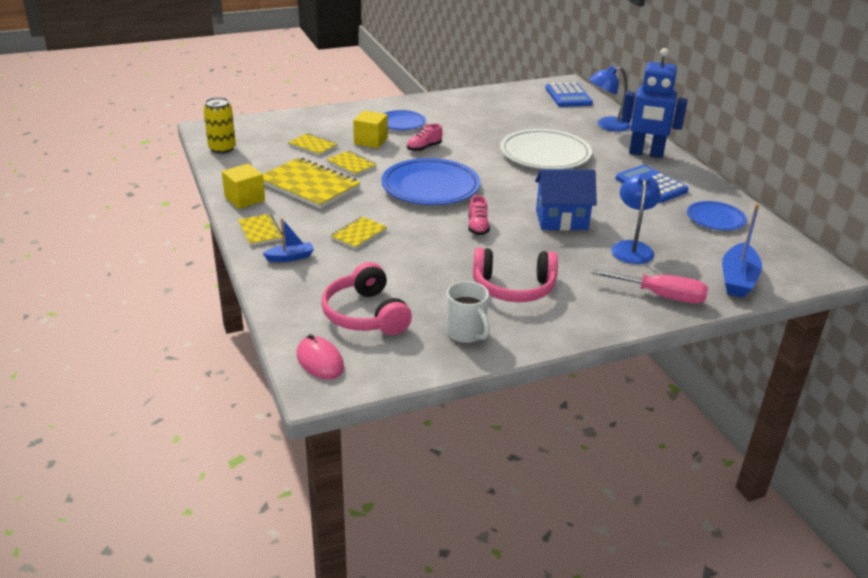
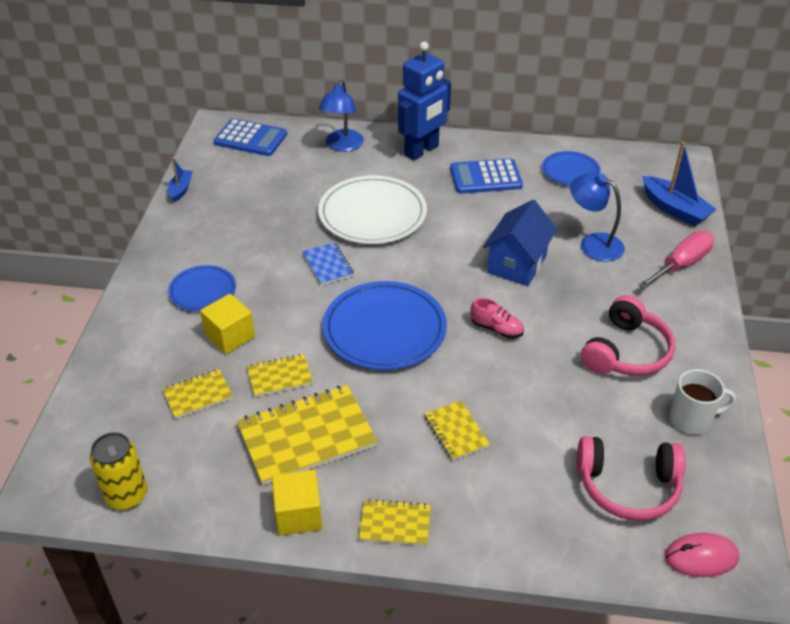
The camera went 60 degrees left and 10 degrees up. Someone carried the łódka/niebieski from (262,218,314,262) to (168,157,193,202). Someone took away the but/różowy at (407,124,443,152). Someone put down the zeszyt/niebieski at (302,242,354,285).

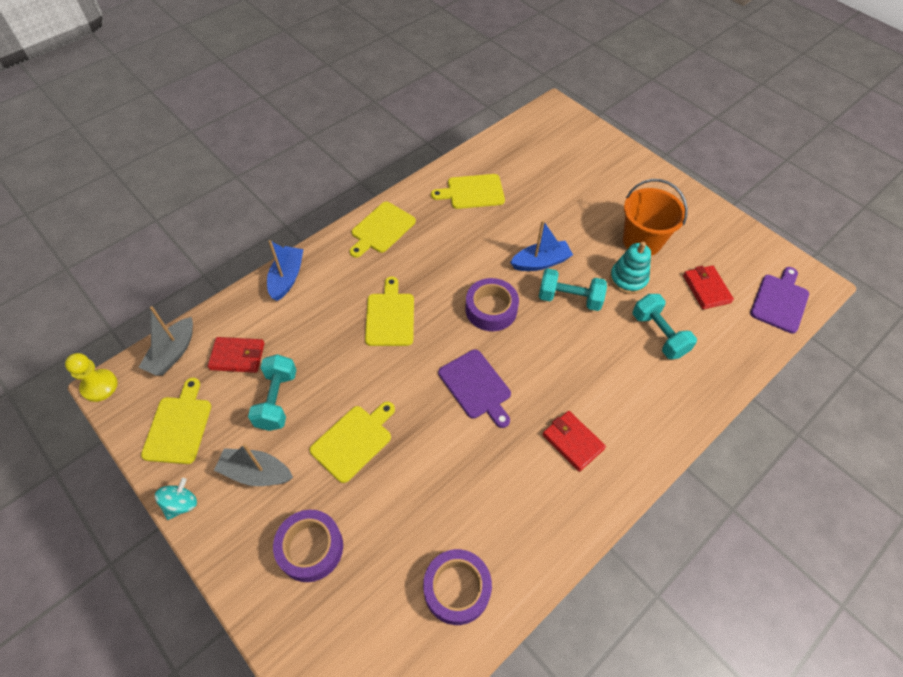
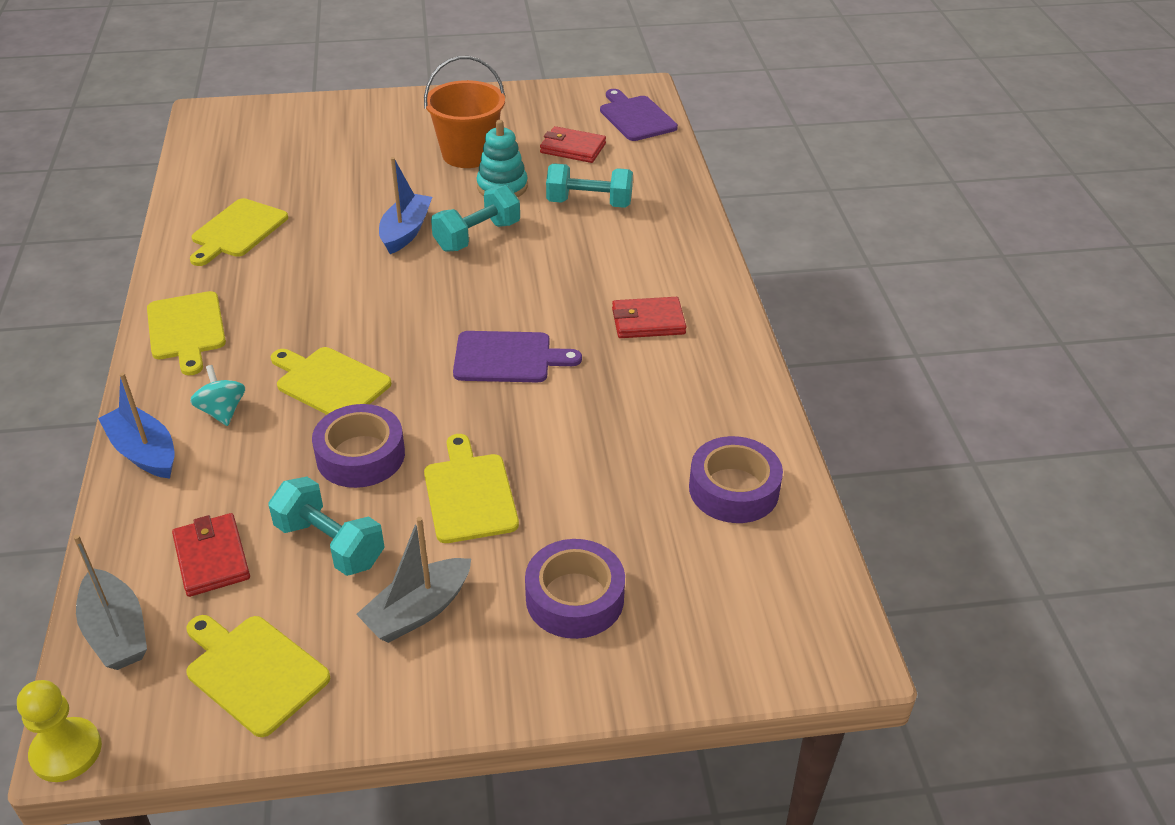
The camera went 55 degrees left and 15 degrees down. Someone carried the bączek/turkusowy from (155,478,197,520) to (190,365,245,426). Someone rotated the portfel/czerwony at (208,337,264,373) by 60 degrees counterclockwise. Someone carried the taśma klejąca/fioletowy from (465,278,519,331) to (312,404,405,488).

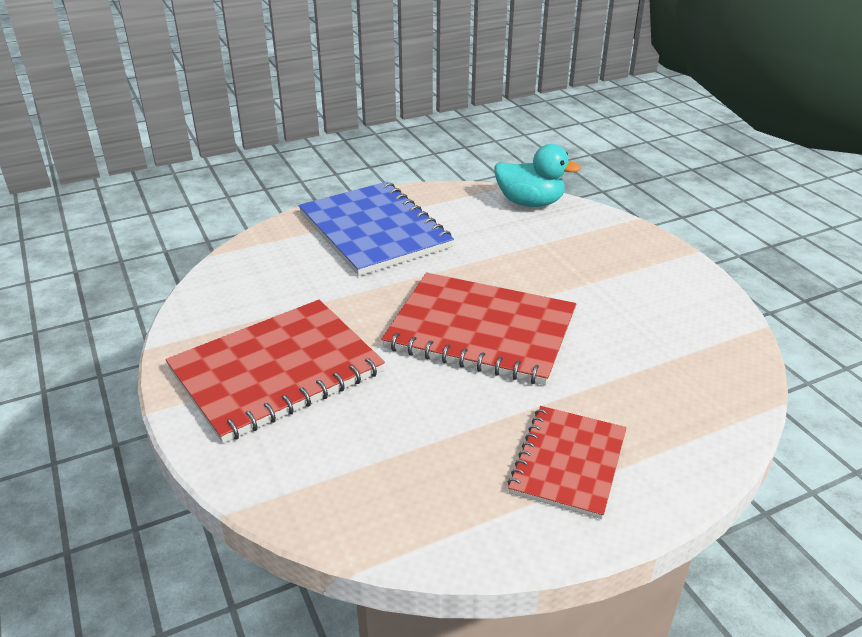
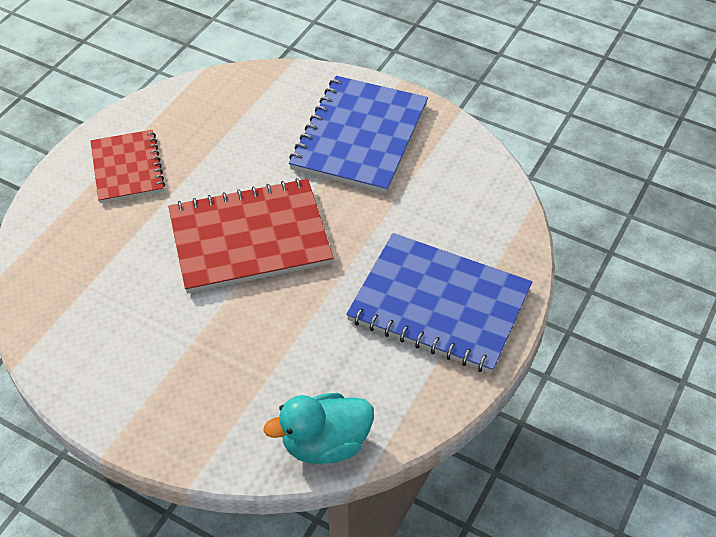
The camera went 145 degrees right and 15 degrees up. Someone repainted the zeszyt/czerwony at (165,300,385,443), which became the zeszyt/niebieski at (289,76,428,193).

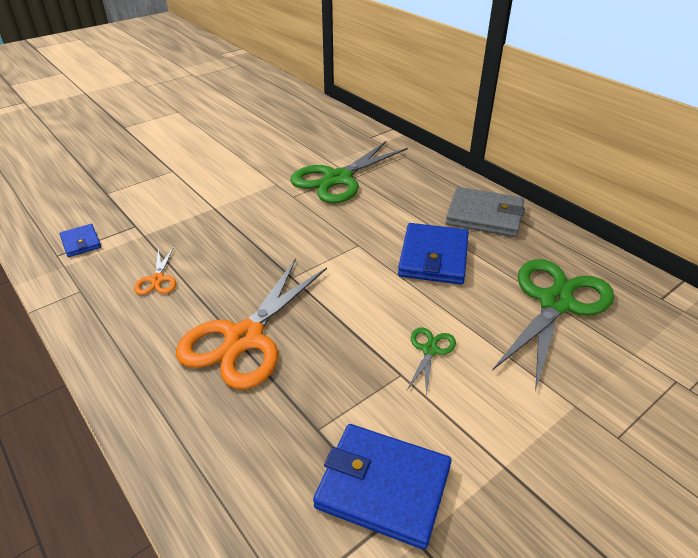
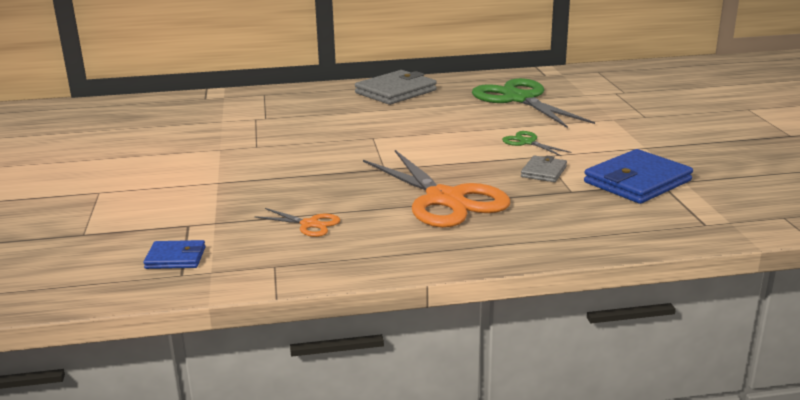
The camera went 60 degrees left and 15 degrees down. Someone took away the nożyczki/zielony at (290,141,408,203). Someone took away the portfel/niebieski at (398,223,469,285). Someone put down the portfel/szary at (521,156,567,182).

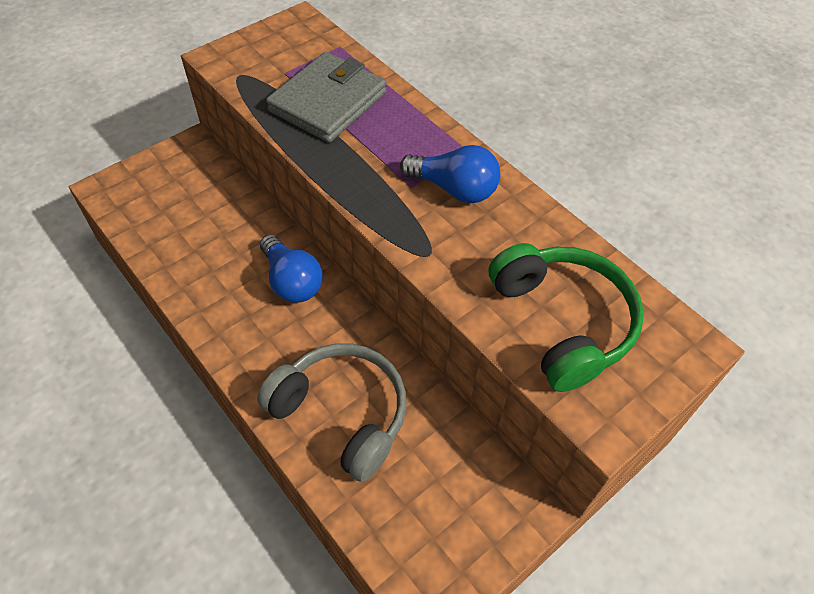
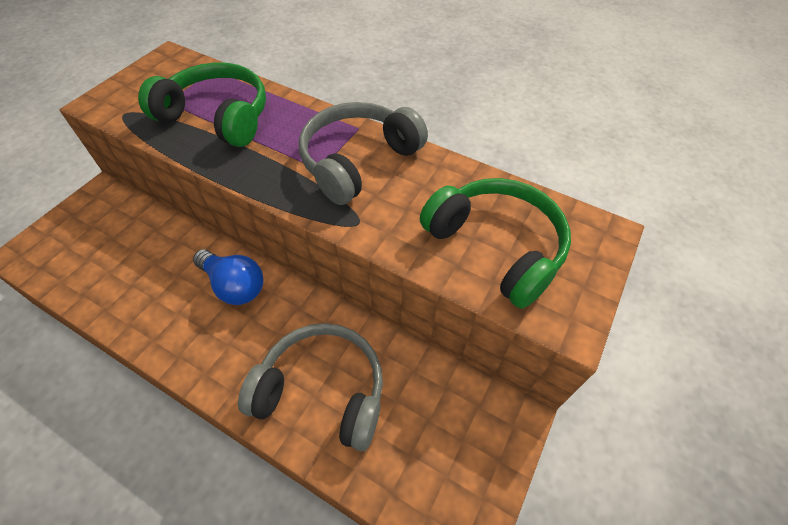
The camera went 20 degrees left and 0 degrees up. Someone swapped the portfel/szary at (266,52,386,143) for the słuchawki/zielony at (138,62,266,147). Someone swapped the żarówka/niebieski at (400,145,500,203) for the słuchawki/szary at (299,102,428,205).

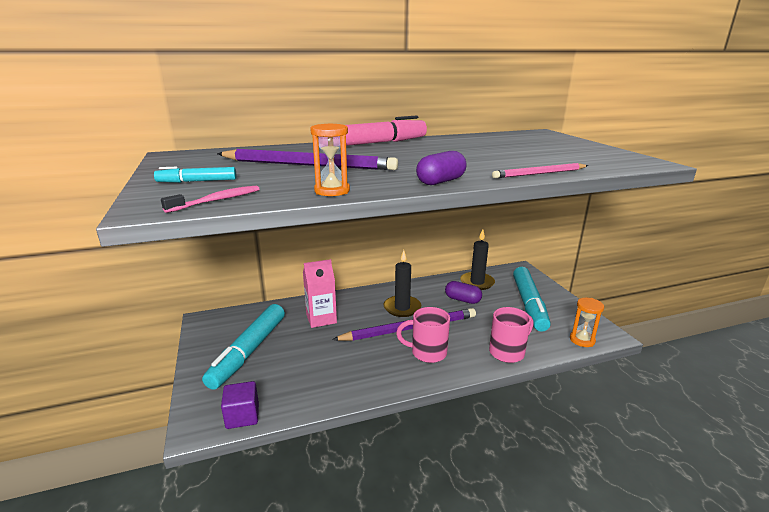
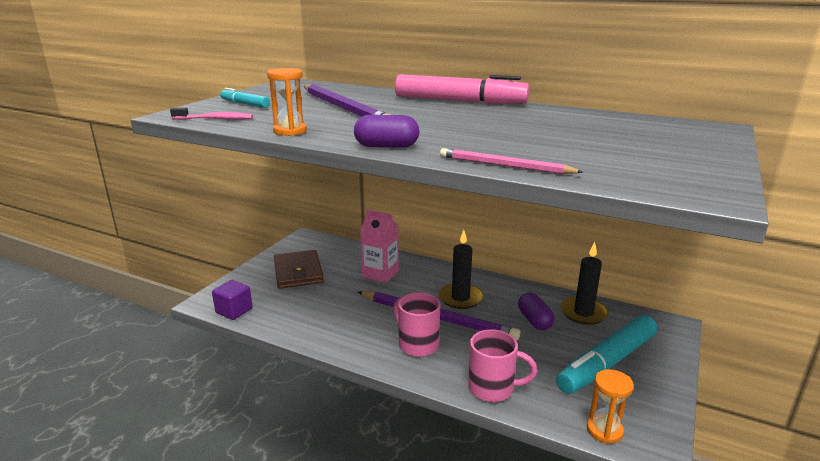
The camera went 45 degrees right and 0 degrees up. Someone swapped the flamaster/turkusowy at (202,304,285,390) for the portfel/brązowy at (274,250,324,289).

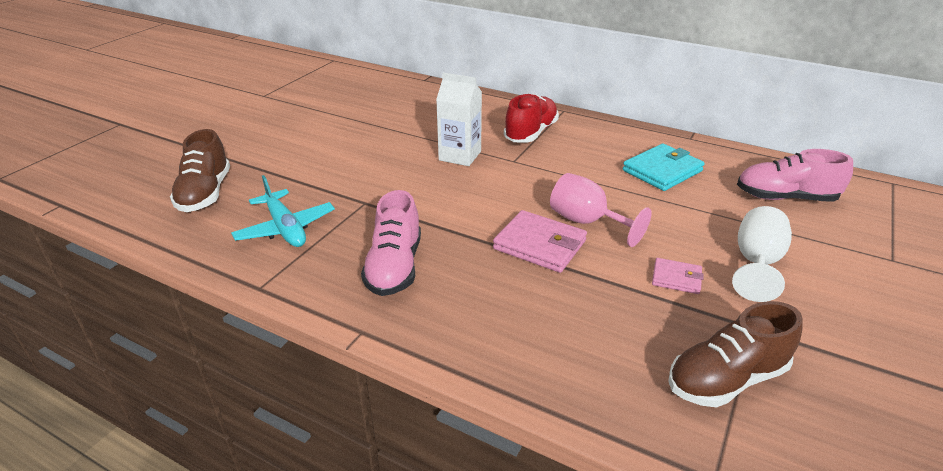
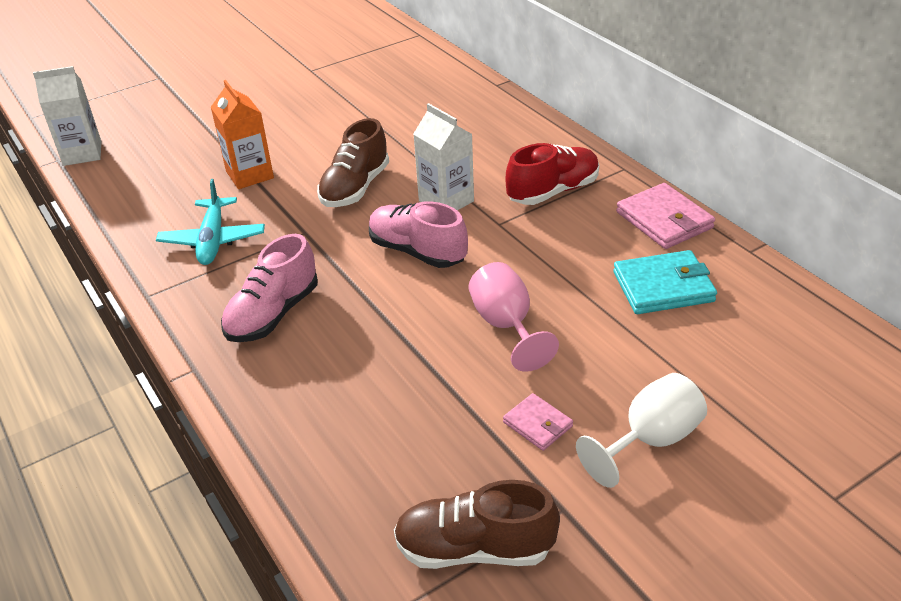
The camera went 30 degrees right and 5 degrees up. Someone carried the but/brązowy from (170,129,230,212) to (317,118,389,207). Someone carried the portfel/różowy from (493,210,587,273) to (616,183,715,249). Someone carried the but/różowy from (737,149,853,202) to (369,201,468,268). Someone put down the karton mleka/biały at (33,66,101,166). Someone put down the karton mleka/pomarańczowy at (211,80,274,189).

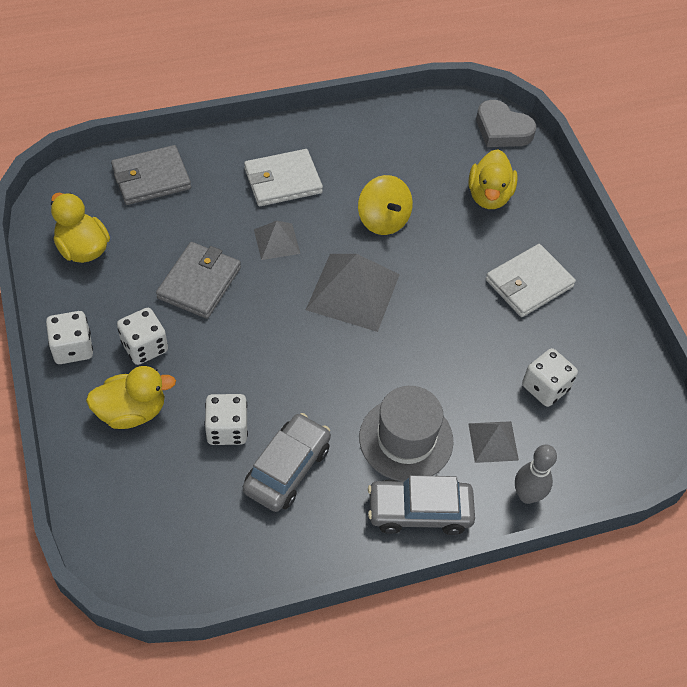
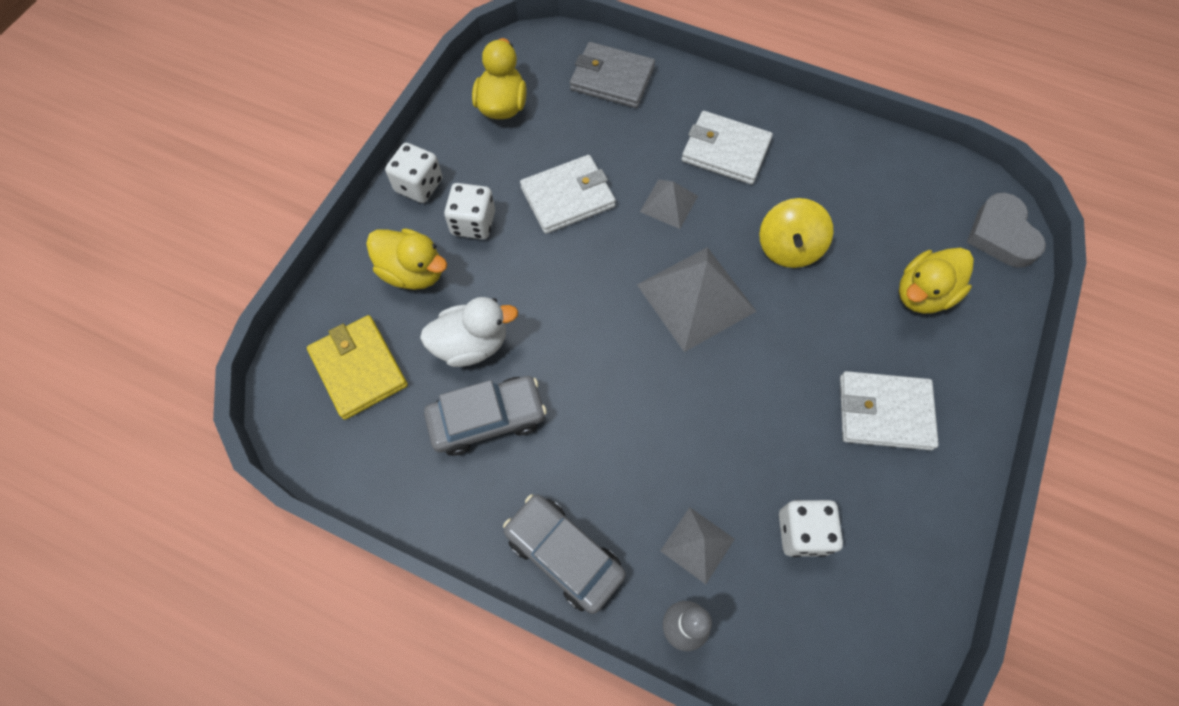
The camera went 45 degrees right and 10 degrees up. Someone repainted the portfel/szary at (156,242,241,319), which became the portfel/biały at (520,155,616,234). Someone swapped the kostka do gry/biały at (204,394,248,445) for the kaczka/biały at (420,297,518,367). Someone took away the kapelusz/szary at (359,386,453,482). Someone put down the portfel/żółty at (307,315,408,420).

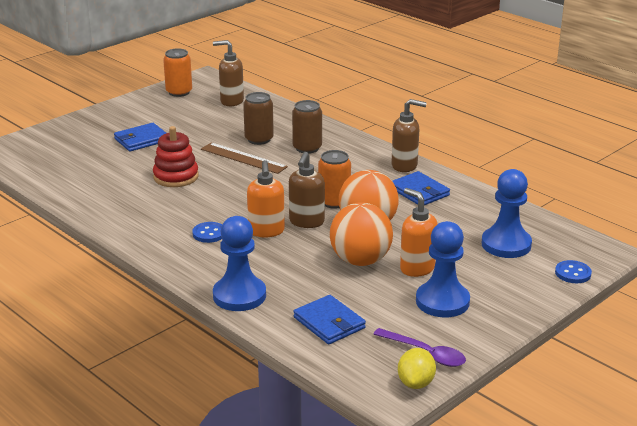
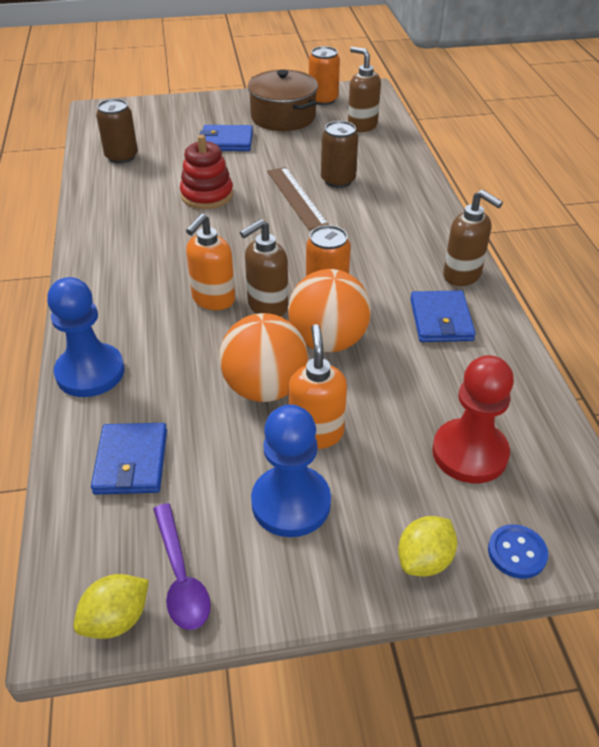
The camera went 35 degrees right and 15 degrees up. Someone took away the guzik/niebieski at (192,222,222,243). Someone carried the puszka/brązowy from (292,100,322,154) to (96,99,138,164). Someone repainted the pionek/niebieski at (482,169,532,258), which became the pionek/czerwony at (432,355,514,483). Someone put down the garnek/brązowy at (248,70,318,131). Someone put down the cytryna/żółty at (398,516,457,577).

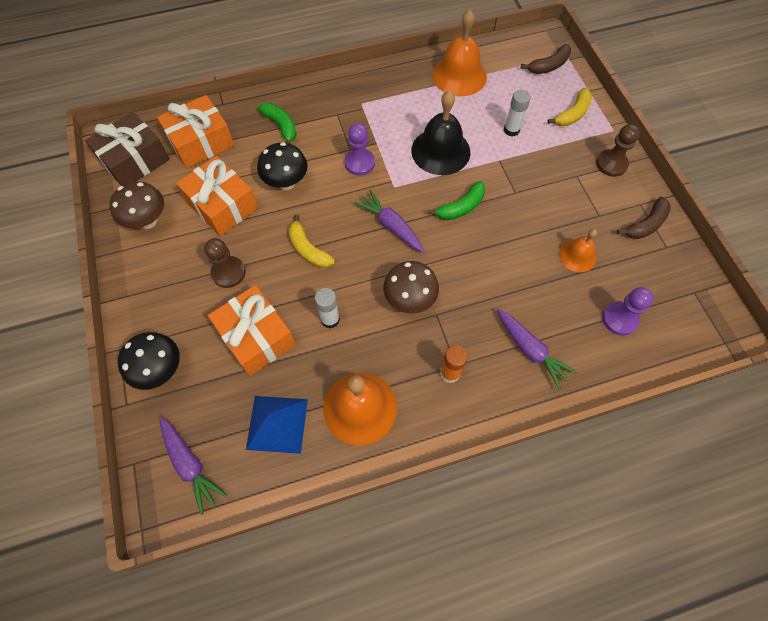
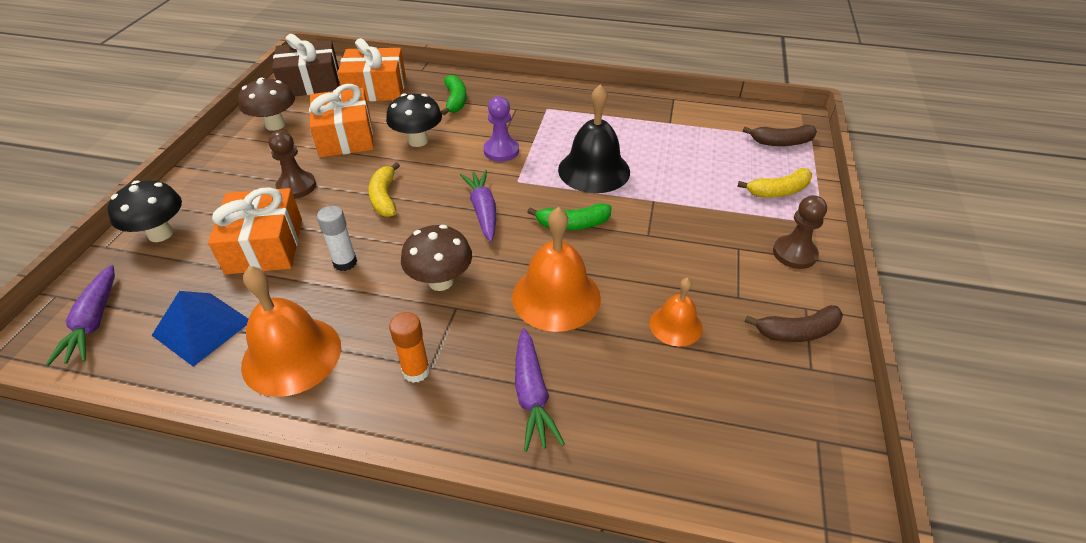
The camera went 30 degrees right and 20 degrees down. Someone carried the dzwonek/pomarańczowy from (432,10,487,96) to (512,207,601,332). Someone took away the klej w sztyfcie/biały at (504,90,531,137). Someone took away the pionek/fioletowy at (602,287,654,336).

